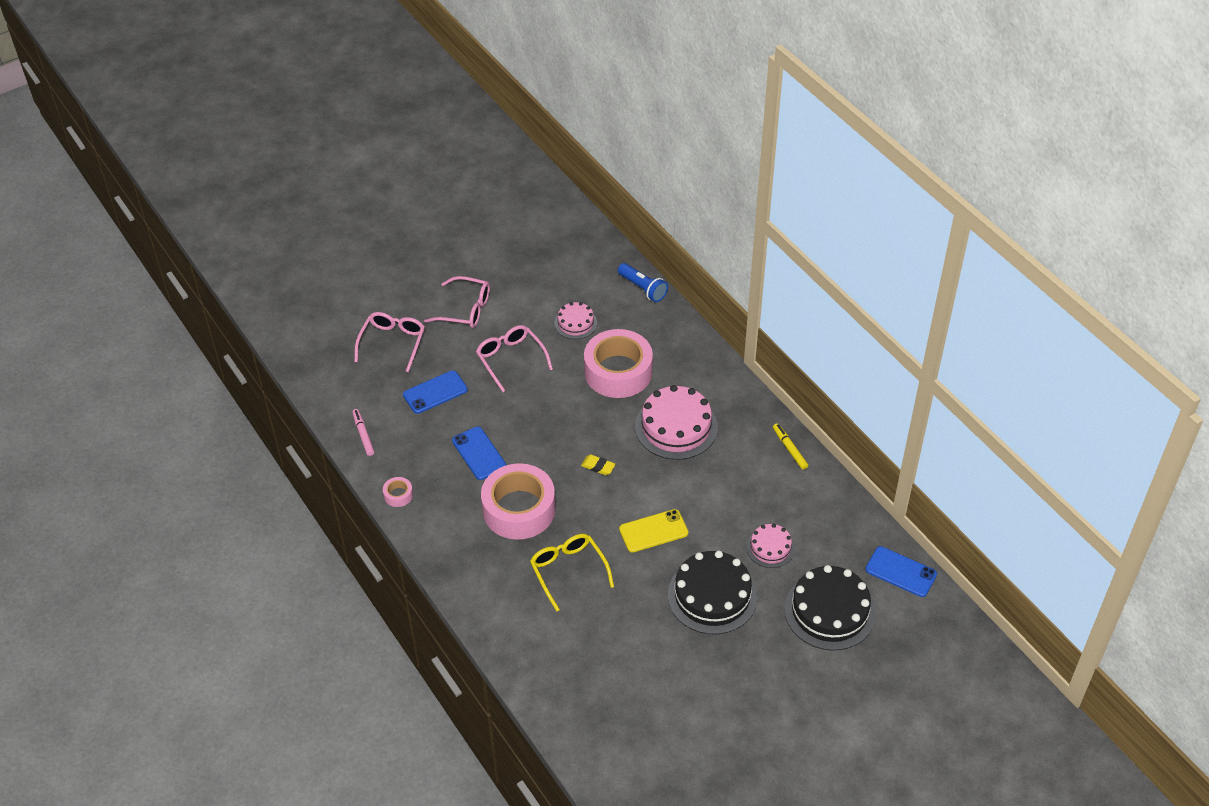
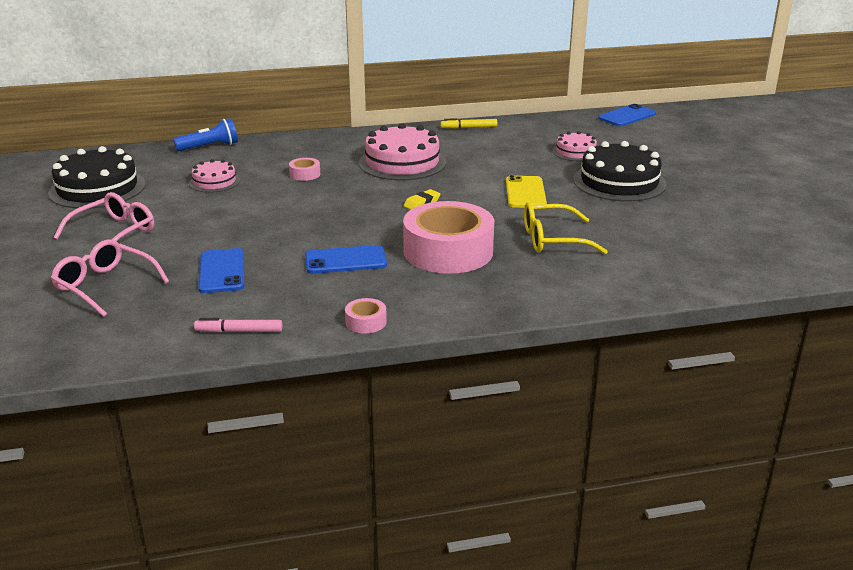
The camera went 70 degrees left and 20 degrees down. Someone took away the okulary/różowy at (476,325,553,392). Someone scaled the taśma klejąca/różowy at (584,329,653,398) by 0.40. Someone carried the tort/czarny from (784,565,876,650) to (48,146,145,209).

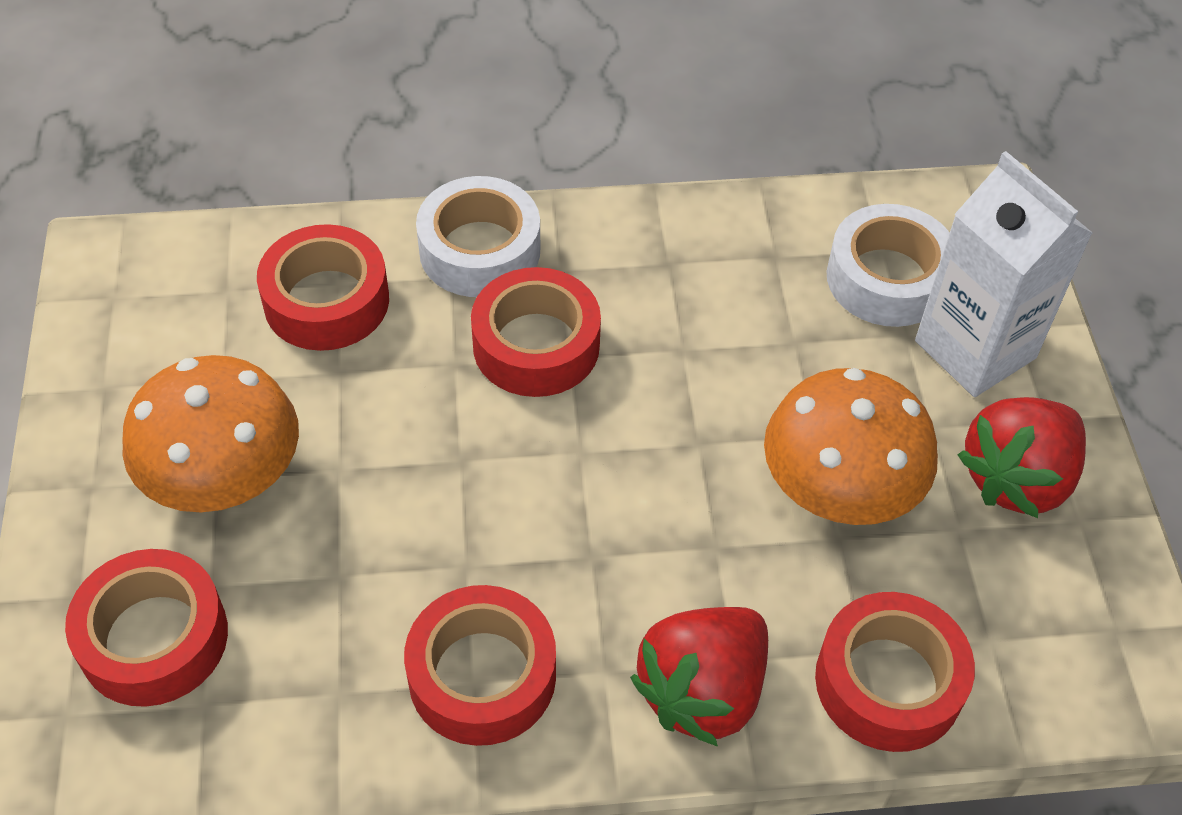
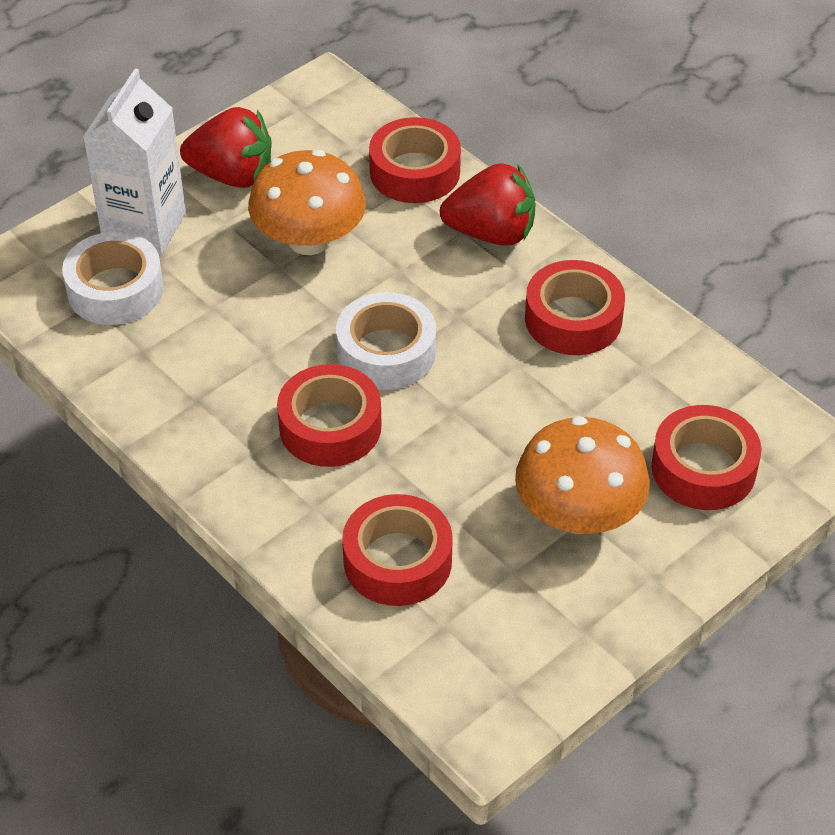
The camera went 125 degrees left and 5 degrees down. Someone carried the taśma klejąca/biały from (416,176,540,297) to (336,292,436,390).

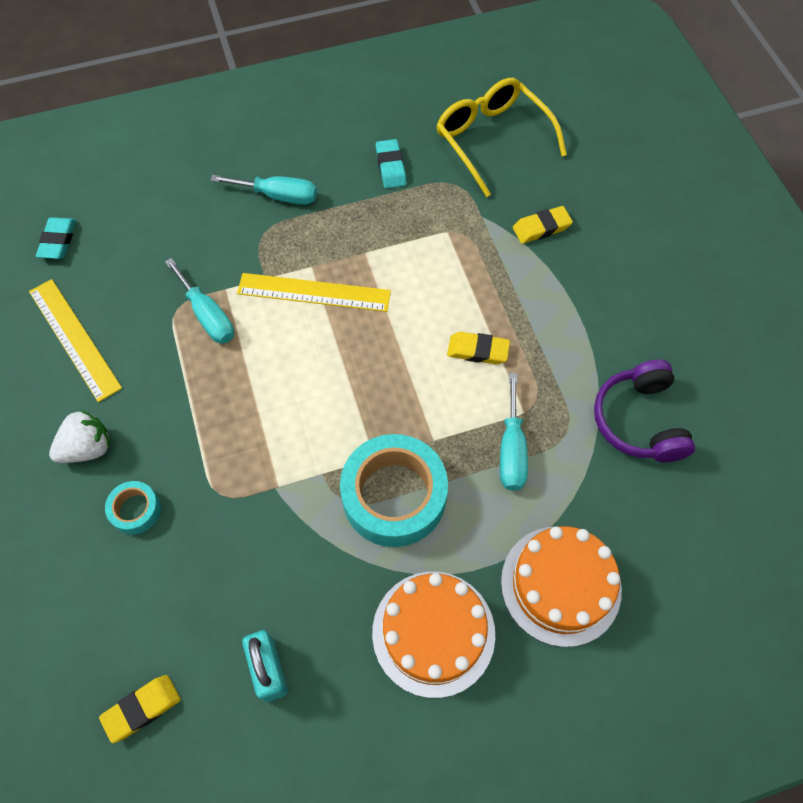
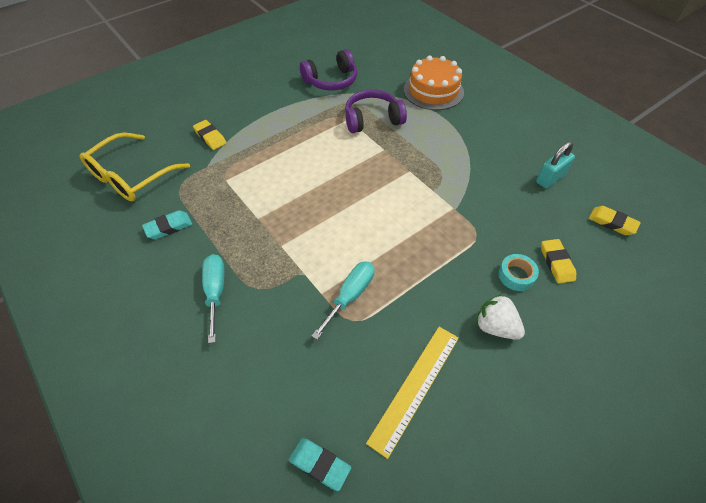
The camera went 110 degrees left and 10 degrees down. Someone rotated the gumka do mazania/turkusowy at (36,217,76,259) by 45 degrees clockwise. Someone took away the linijka/żółty at (237,273,391,312). Someone took away the taśma klejąca/turkusowy at (340,434,448,547). Someone took away the tort/pomarańczowy at (372,572,495,698). Someone carried the gumka do mazania/żółty from (447,332,510,364) to (541,239,576,284). Someone swapped the śrubokręt/turkusowy at (500,373,528,491) for the słuchawki/fioletowy at (345,89,407,133).

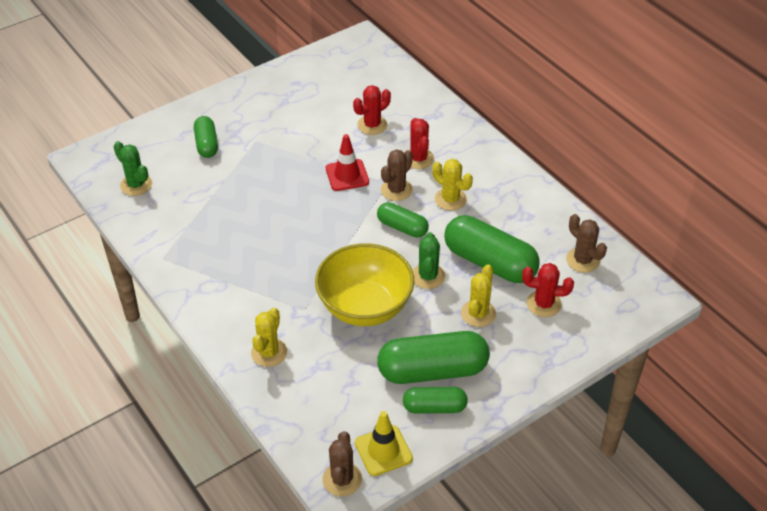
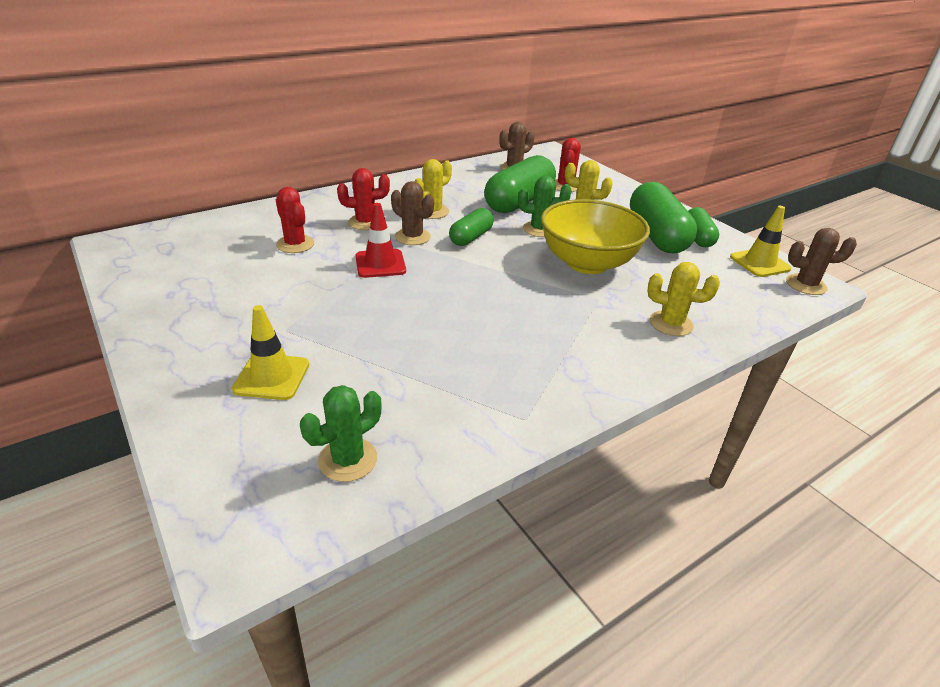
The camera went 90 degrees left and 10 degrees down. Someone swapped the kapsułka/zielony at (194,116,218,158) for the pachołek/żółty at (232,305,309,400).

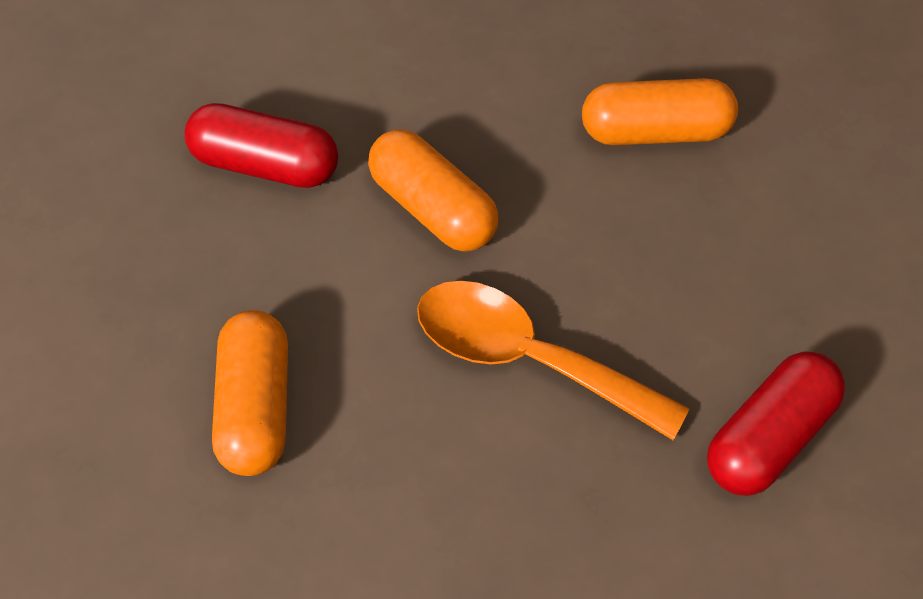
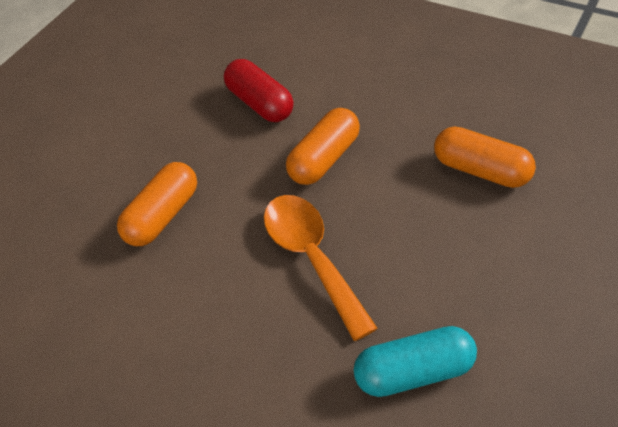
The camera went 40 degrees right and 5 degrees down. Someone rotated the kapsułka/pomarańczowy at (368,129,499,251) by 45 degrees clockwise. Someone repainted the kapsułka/czerwony at (707,351,845,496), which became the kapsułka/turkusowy at (354,326,477,397).

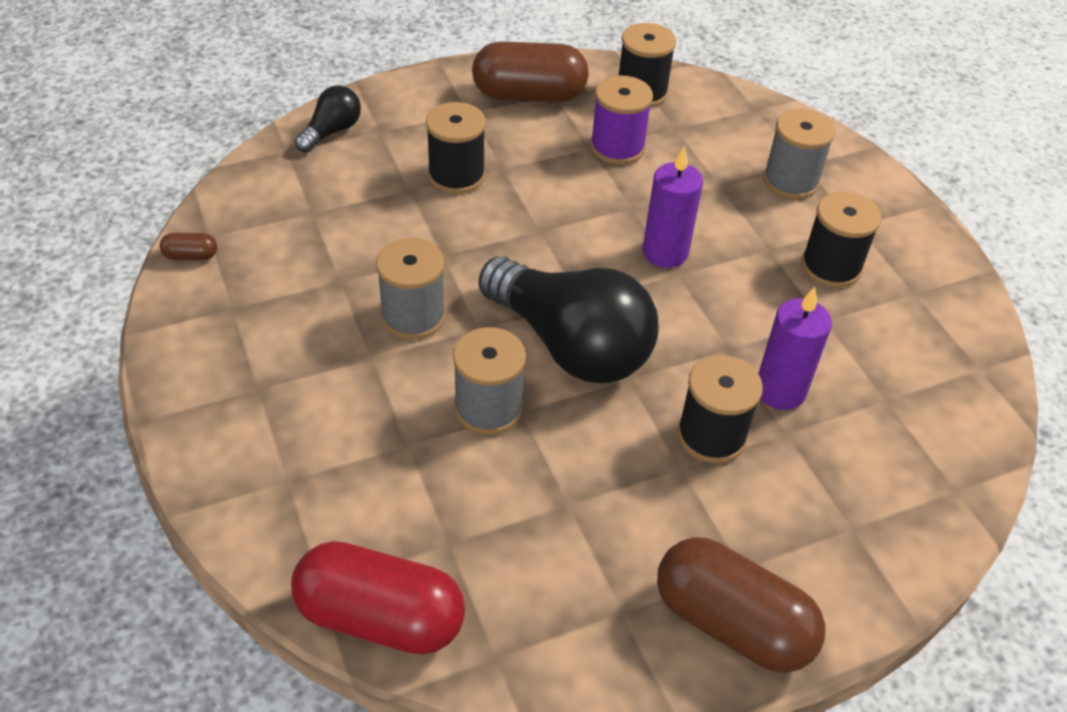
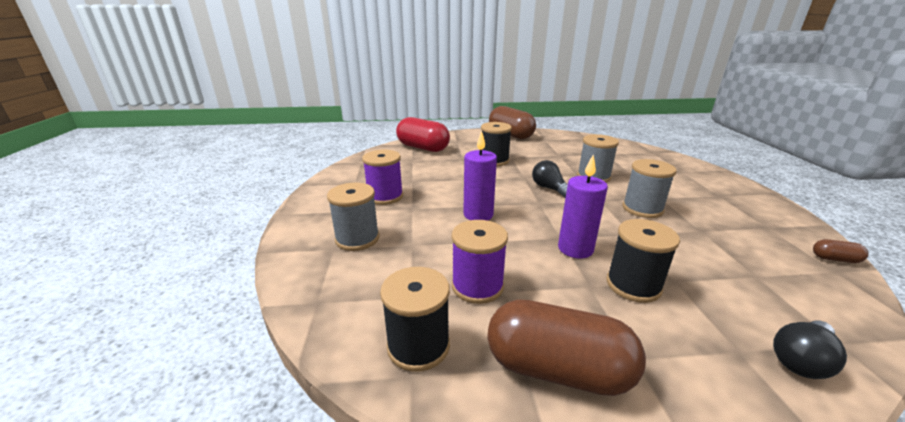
The camera went 160 degrees left and 20 degrees down. Someone carried the kapsułka/czerwony from (291,541,465,654) to (396,117,450,152). Someone scaled the żarówka/czarny at (478,256,659,383) by 0.47. Someone carried the świeca/fioletowy from (758,287,832,410) to (558,155,608,259). Someone repainted the szpulka/czarny at (801,191,882,288), which became the szpulka/fioletowy at (362,150,403,205).

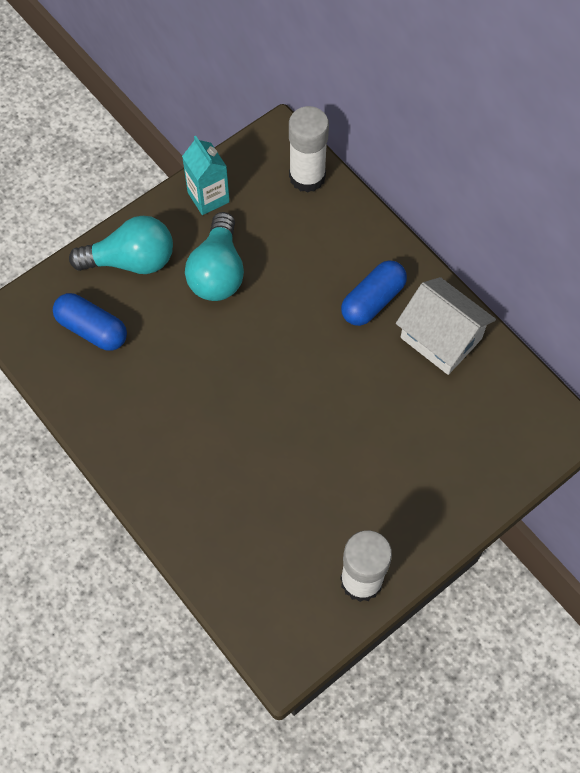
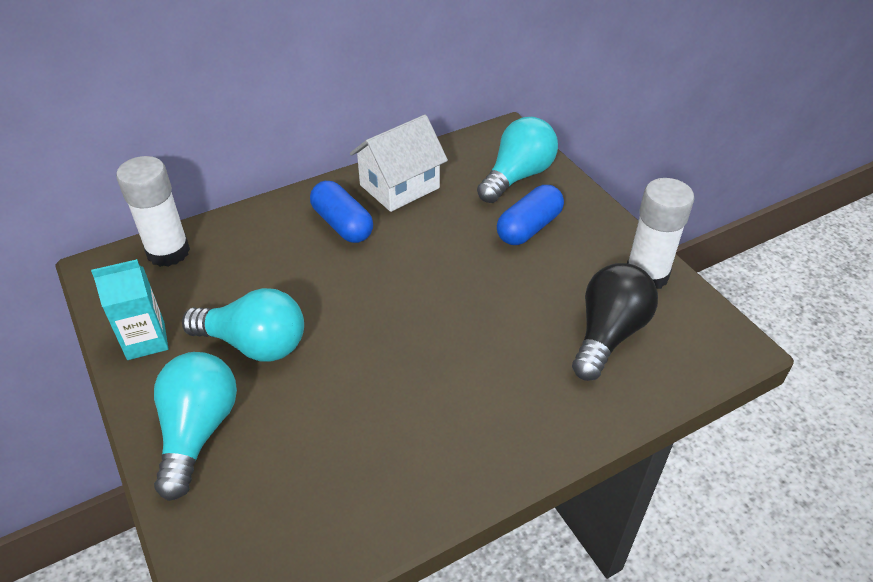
The camera went 80 degrees left and 20 degrees down. Someone carried the kapsułka/niebieski from (53,293,127,351) to (497,185,564,245). Someone put down the żarówka/turkusowy at (477,117,558,203). Someone put down the żarówka/czarny at (572,263,658,381).

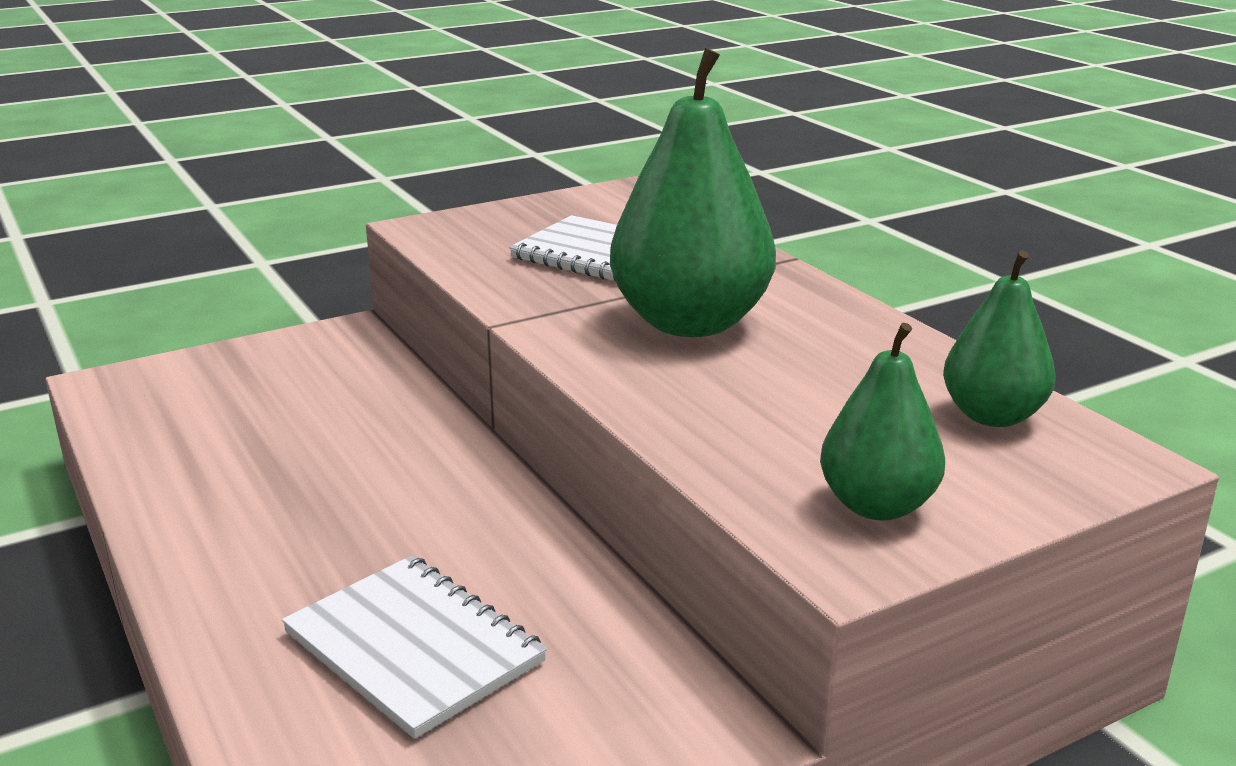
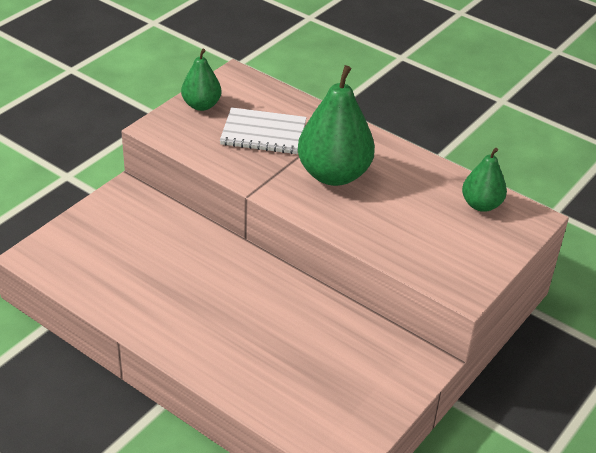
The camera went 25 degrees left and 15 degrees up. Someone took away the zeszyt/biały at (282,555,547,739). Someone carried the gruszka/zielony from (820,323,945,520) to (181,49,222,111).

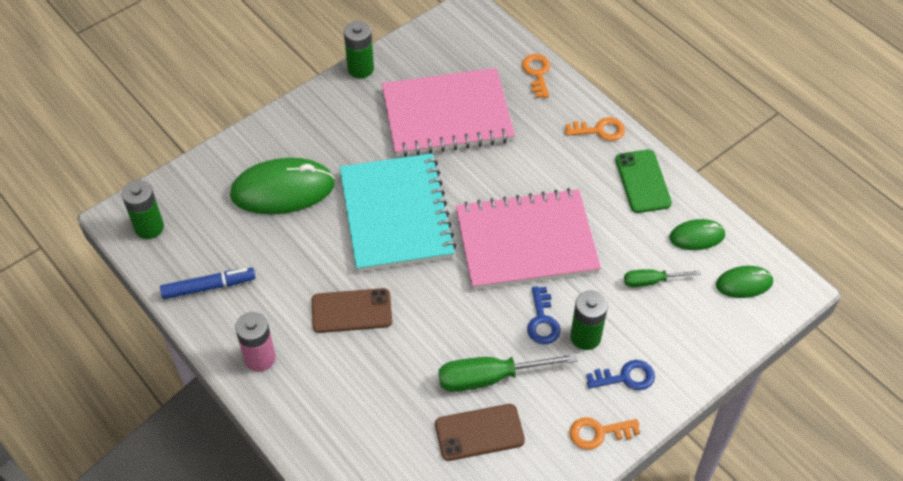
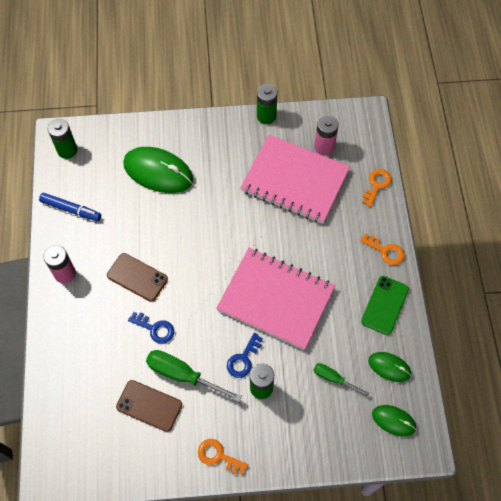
The camera went 35 degrees right and 10 degrees up. Someone took away the zeszyt/turkusowy at (339,153,457,272). Someone carried the klucz/niebieski from (586,360,655,390) to (128,312,174,344). Someone put down the bateria/różowy at (314,115,339,156).

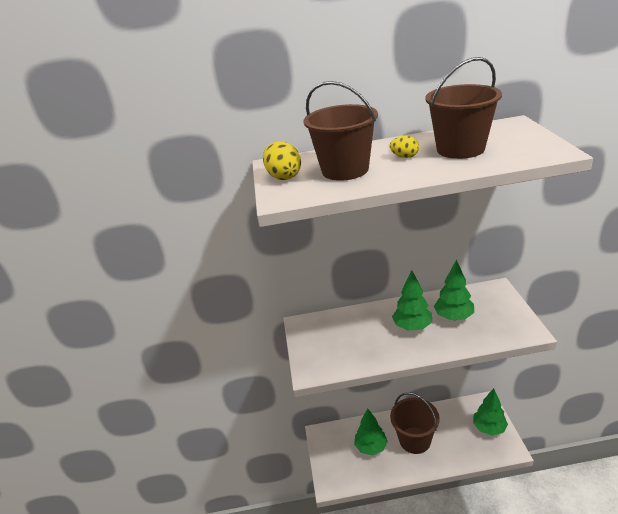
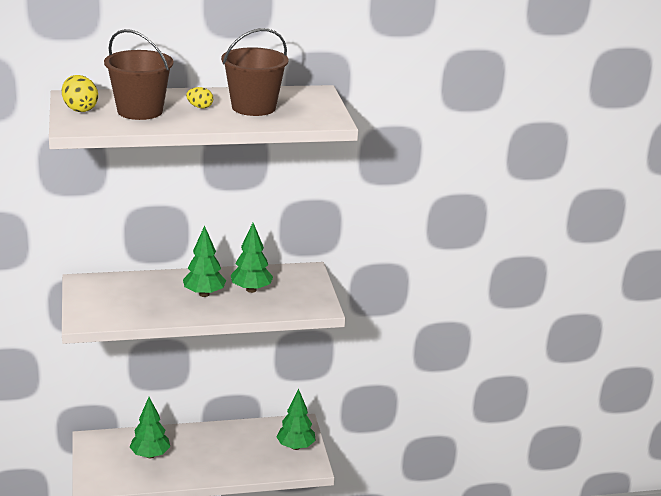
The camera went 10 degrees left and 5 degrees down. Someone took away the wiadro/brązowy at (390,392,440,454).

